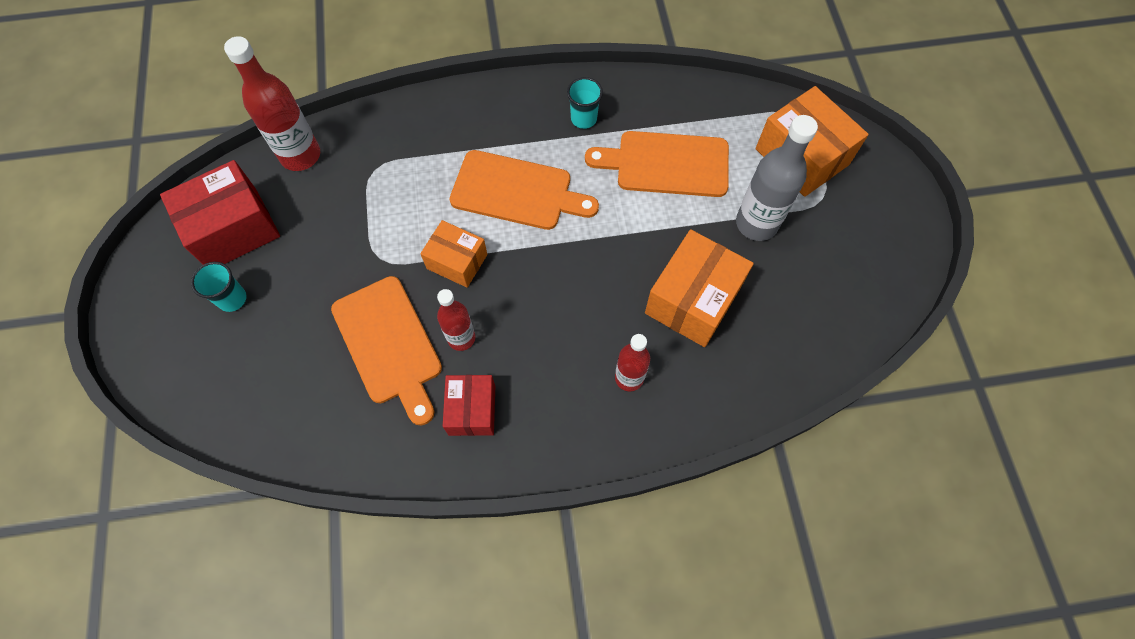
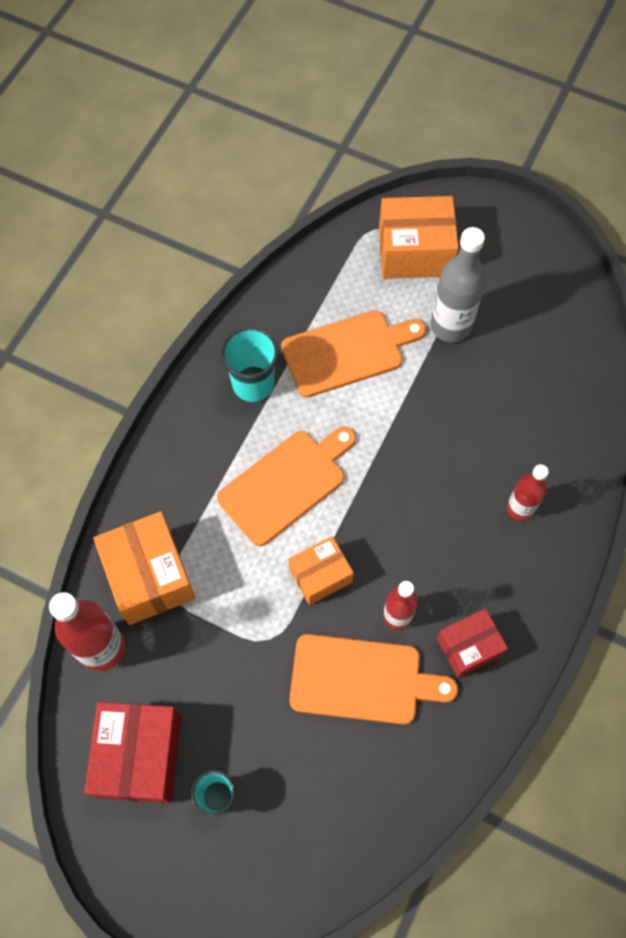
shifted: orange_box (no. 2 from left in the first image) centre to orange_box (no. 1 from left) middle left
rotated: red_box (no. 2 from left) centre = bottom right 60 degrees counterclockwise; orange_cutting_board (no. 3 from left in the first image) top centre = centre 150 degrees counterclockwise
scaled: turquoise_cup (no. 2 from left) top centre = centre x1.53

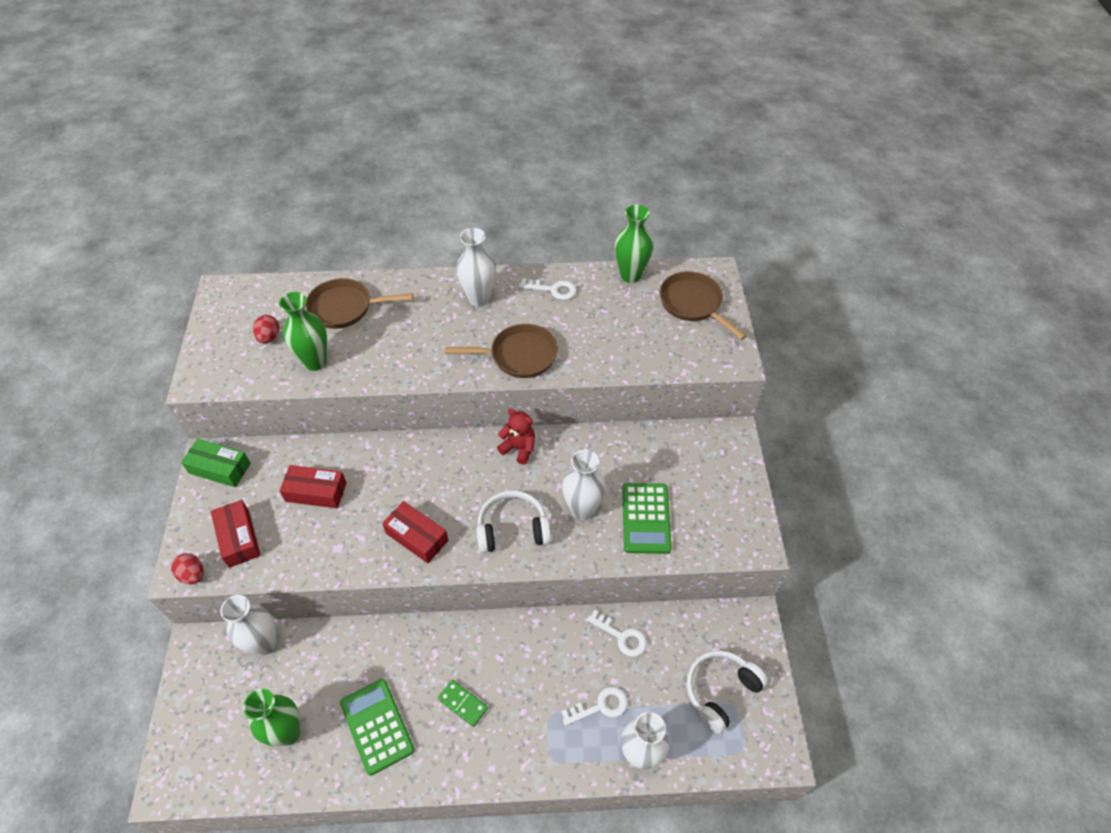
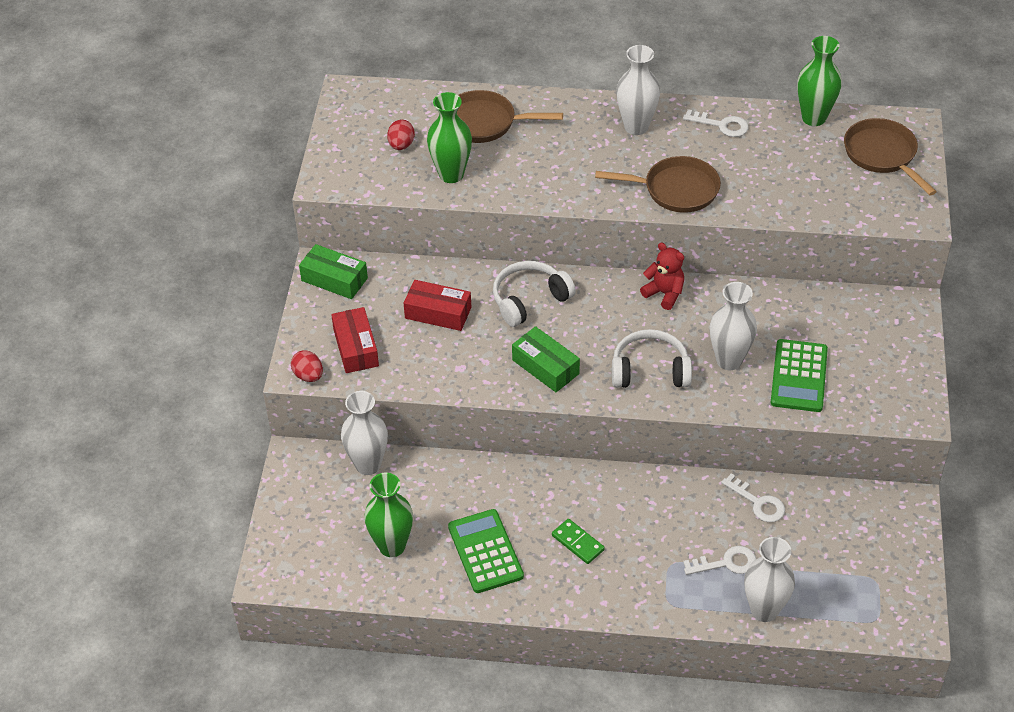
shifted: white_headphones (no. 2 from left in the first image) bottom centre to white_headphones (no. 1 from left) centre
repainted: red_box (no. 3 from left) centre to green_box (no. 2 from left) centre

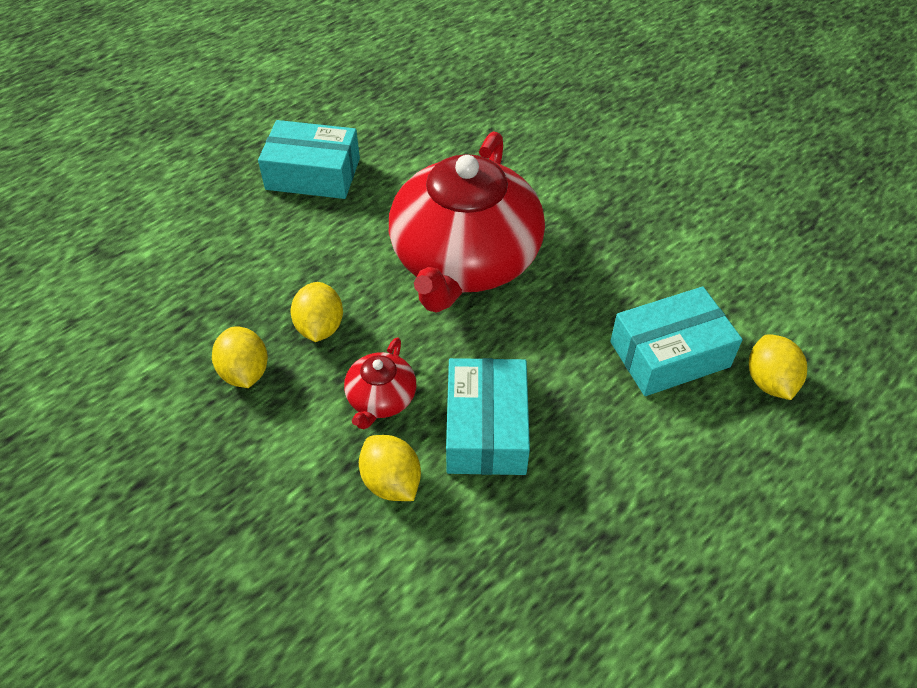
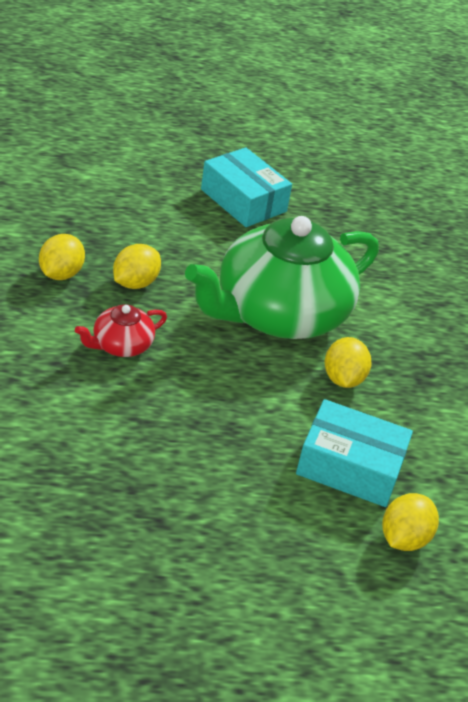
gone: turquoise_box (no. 2 from left) centre
shifted: yellow_lemon (no. 3 from left) bottom centre to middle right
repainted: red_teapot (no. 2 from left) top centre to green_teapot centre

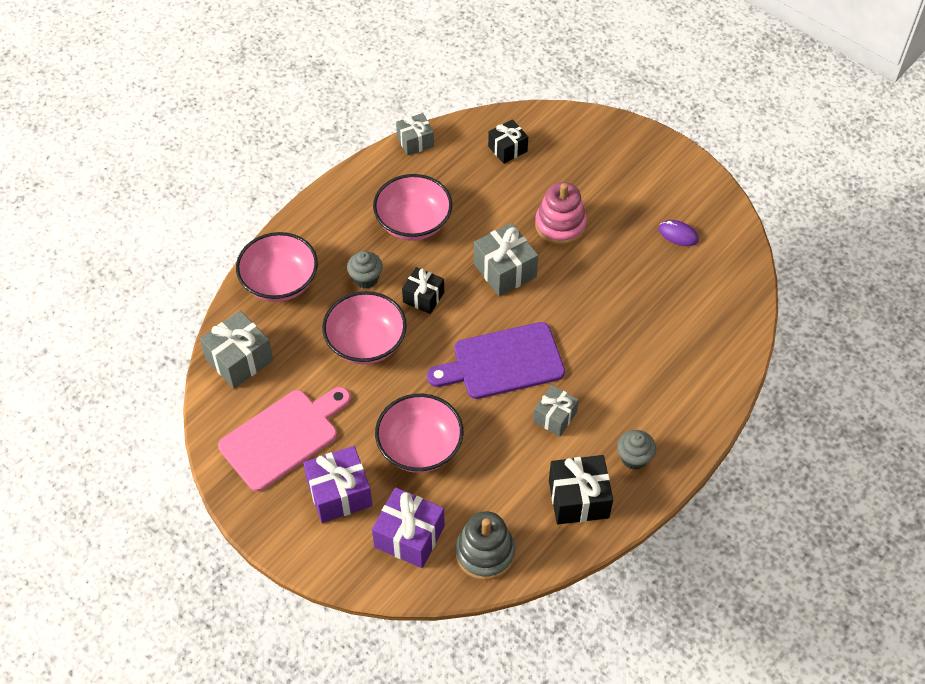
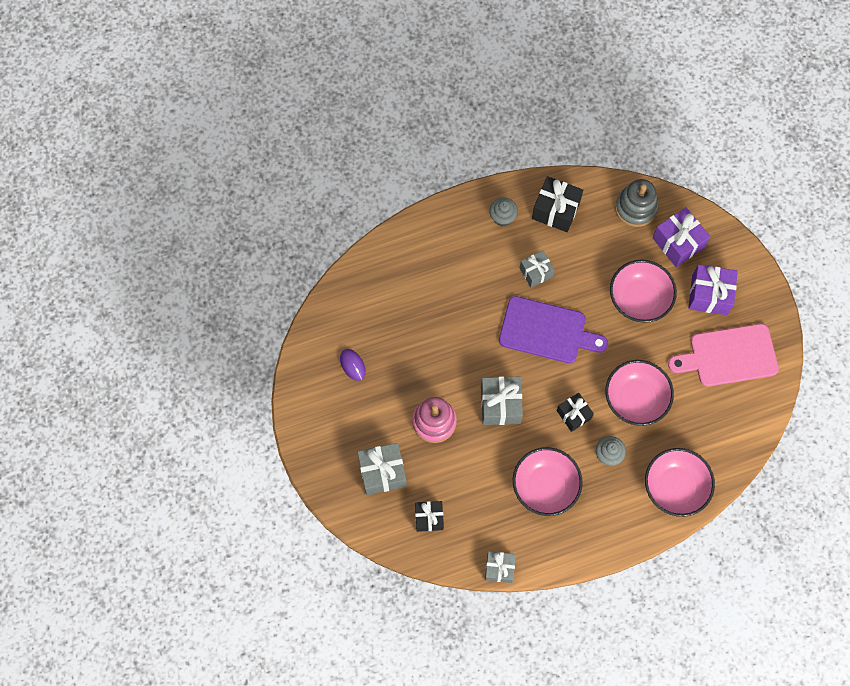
shifted: grey_gift (no. 1 from left) middle left to bottom centre

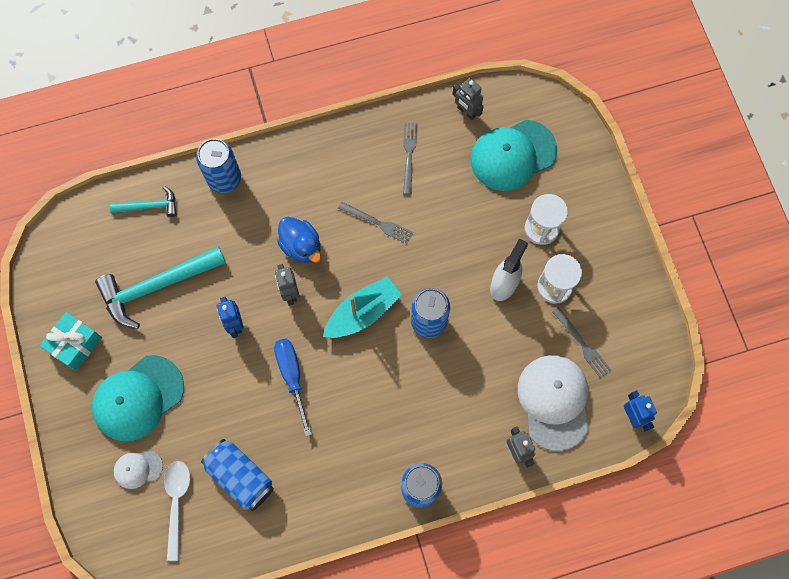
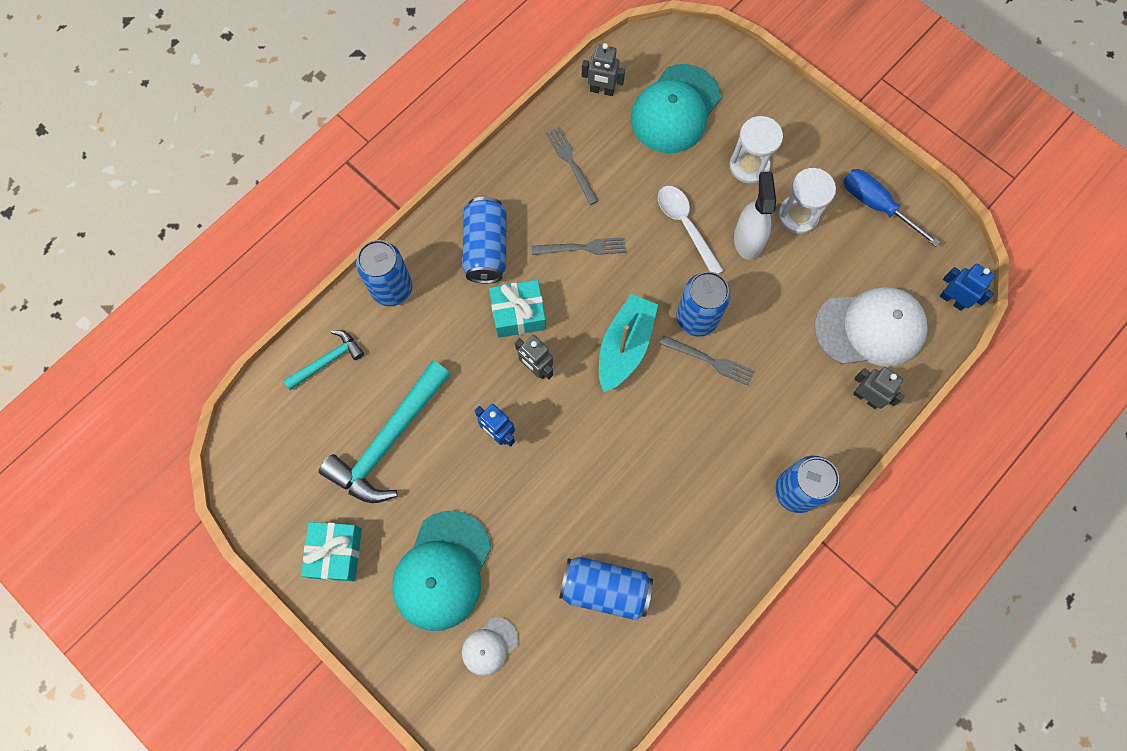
new: blue_can (no. 2 from left) top centre
shifted: white_spoon bottom left to top centre; blue_screwdriver bottom centre to top right; grey_fork (no. 3 from left) middle right to centre
swapped: blue_duck centre to turquoise_gift (no. 2 from left) centre
rotated: white_cap (no. 2 from left) bottom right = middle right 120 degrees clockwise

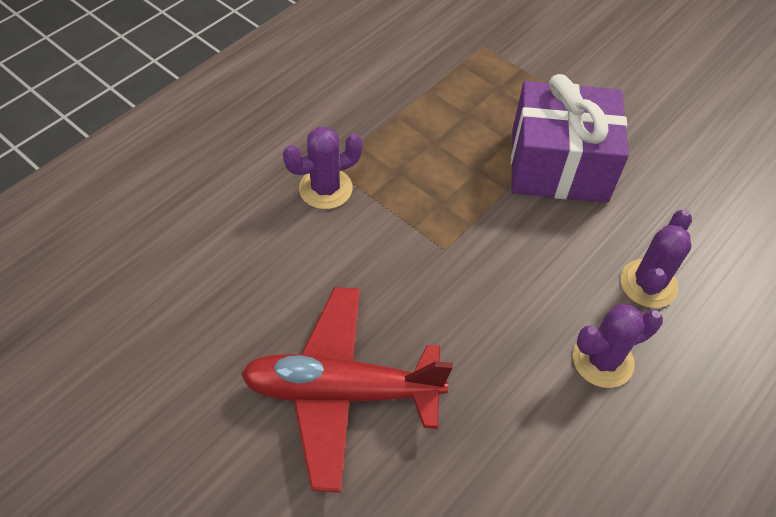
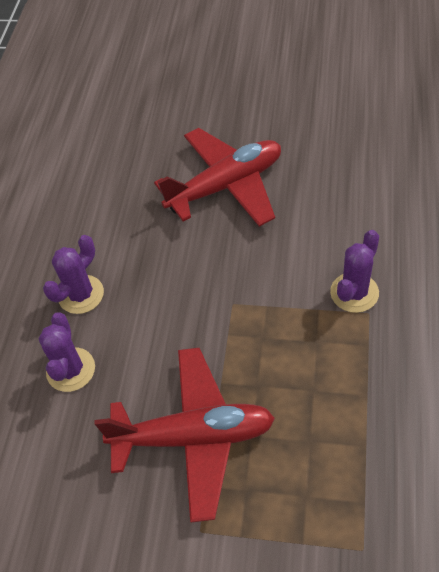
swapped: purple_gift top right to red_plane (no. 1 from left) bottom centre

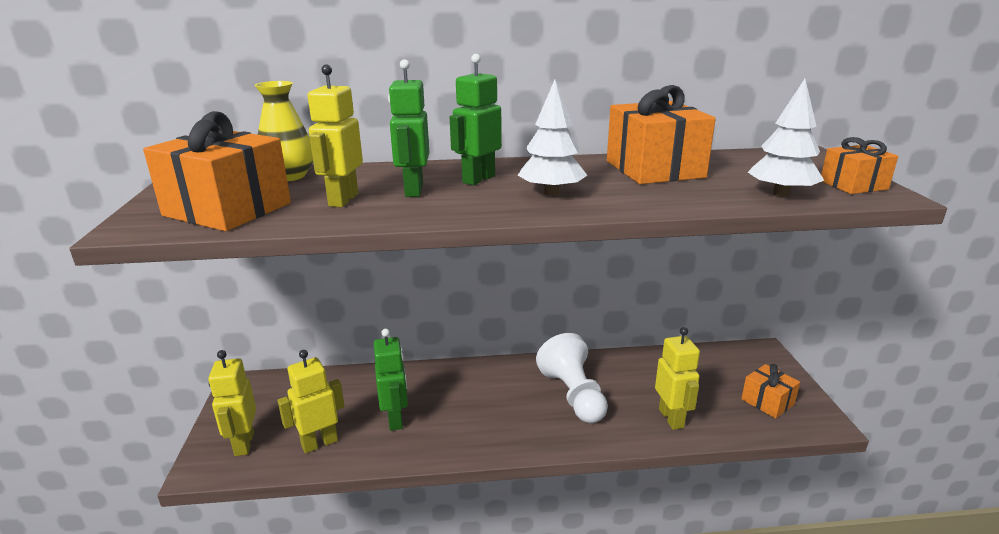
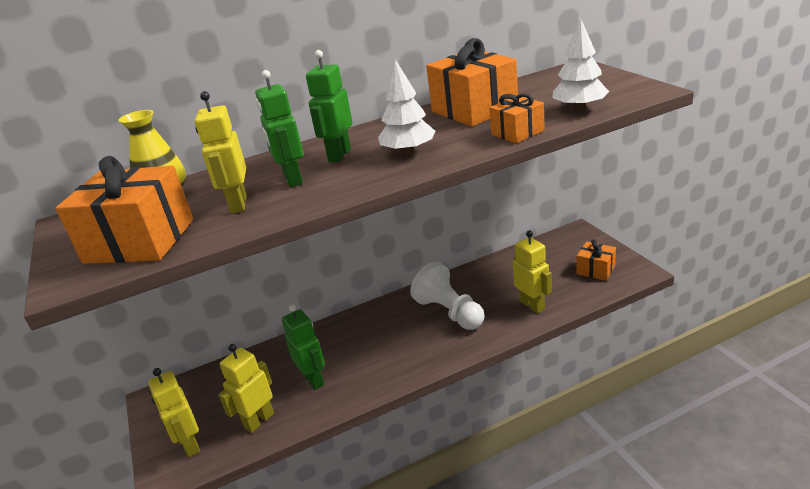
shifted: orange_gift (no. 4 from left in the first image) top right to orange_gift (no. 3 from left) top centre

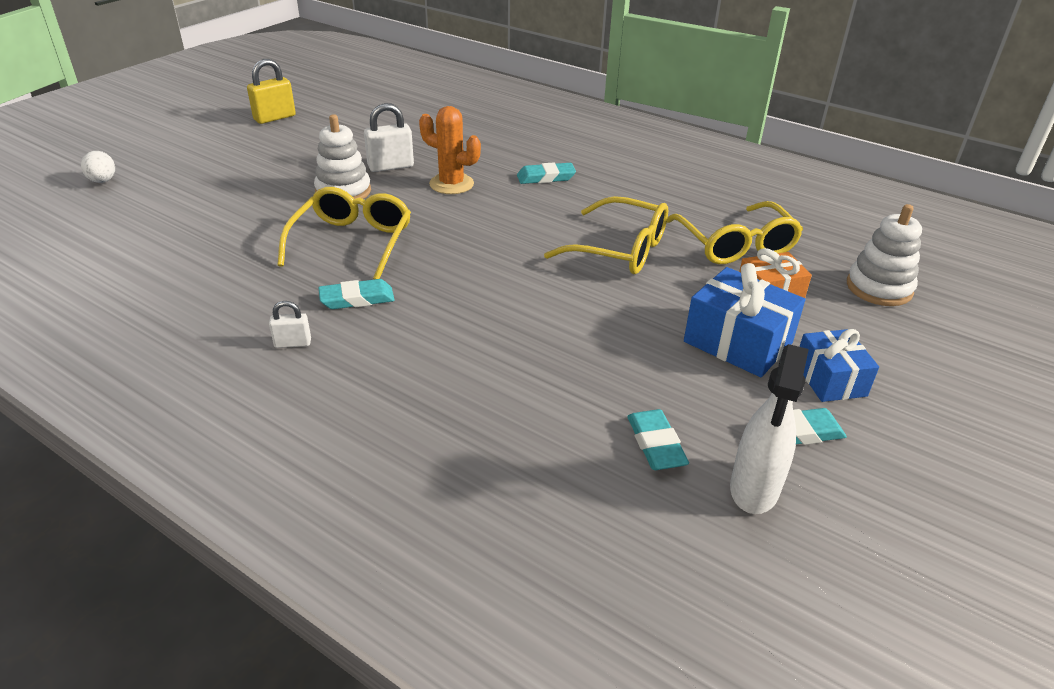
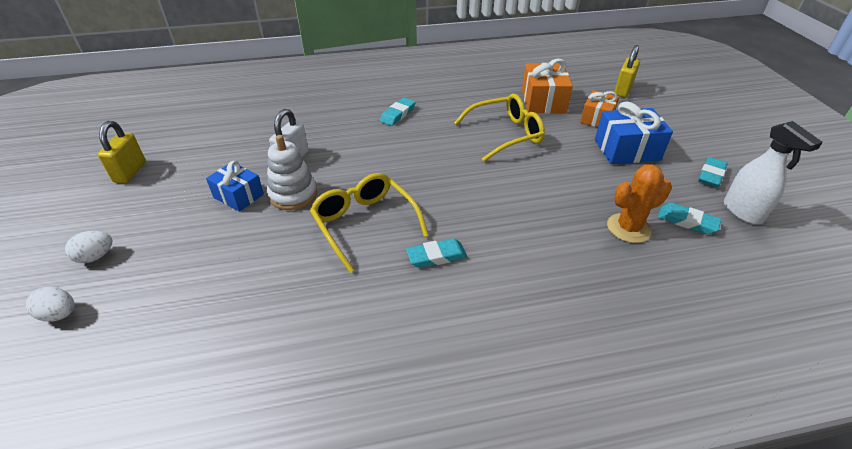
gone: white_padlock (no. 1 from left) middle left
new: white_egg (no. 2 from left) middle left
shifted: orange_cactus top centre to middle right; blue_gift (no. 2 from left in the first image) middle right to blue_gift (no. 1 from left) middle left
swapped: yellow_glasses (no. 3 from left) middle right to orange_gift (no. 1 from left) top centre; white_stacking_toy (no. 2 from left) middle right to yellow_padlock (no. 2 from left) top right
rotated: turquoise_eraser (no. 1 from left in the first image) centre = centre 45 degrees clockwise

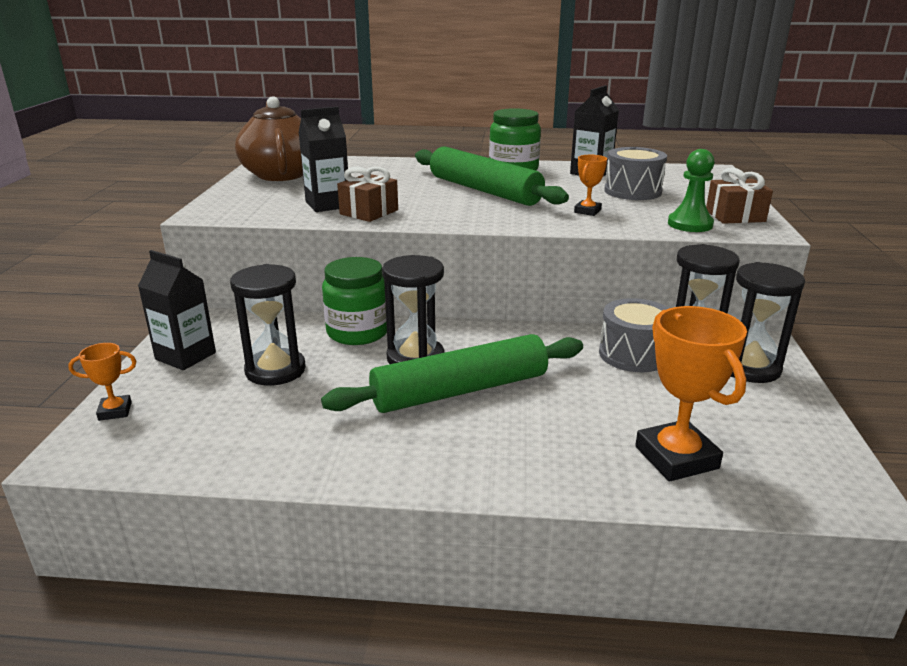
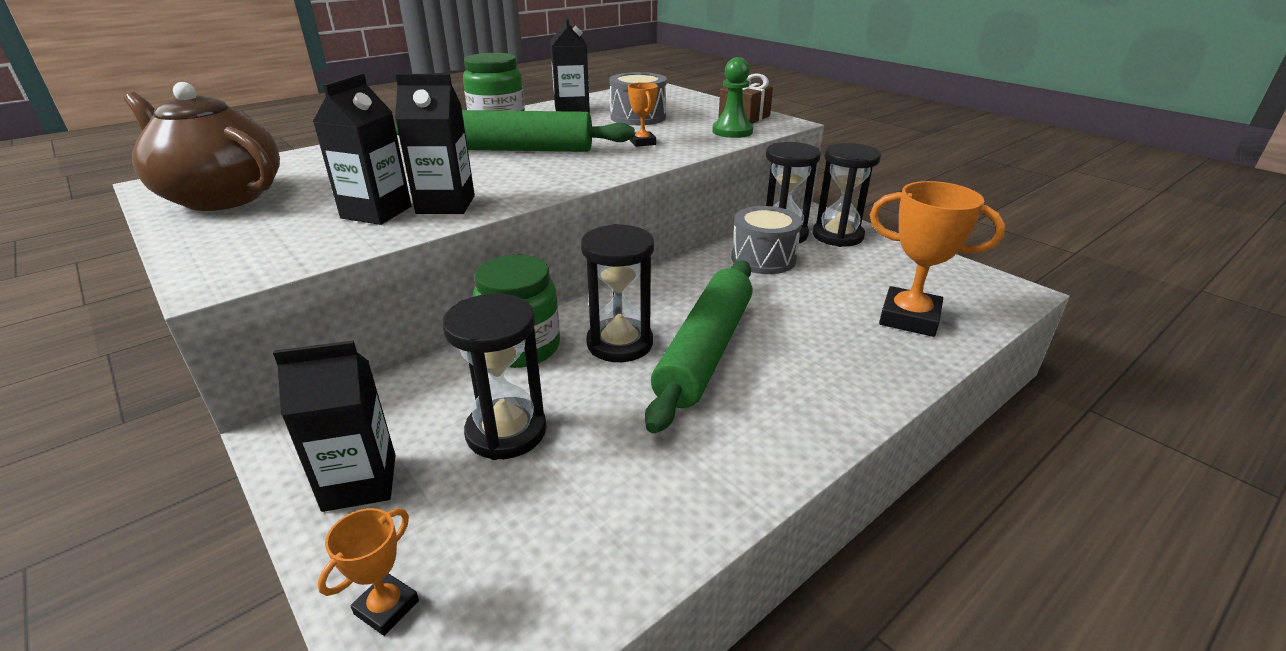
swapped: brown_gift (no. 1 from left) top centre to black_carton (no. 3 from left) top centre

